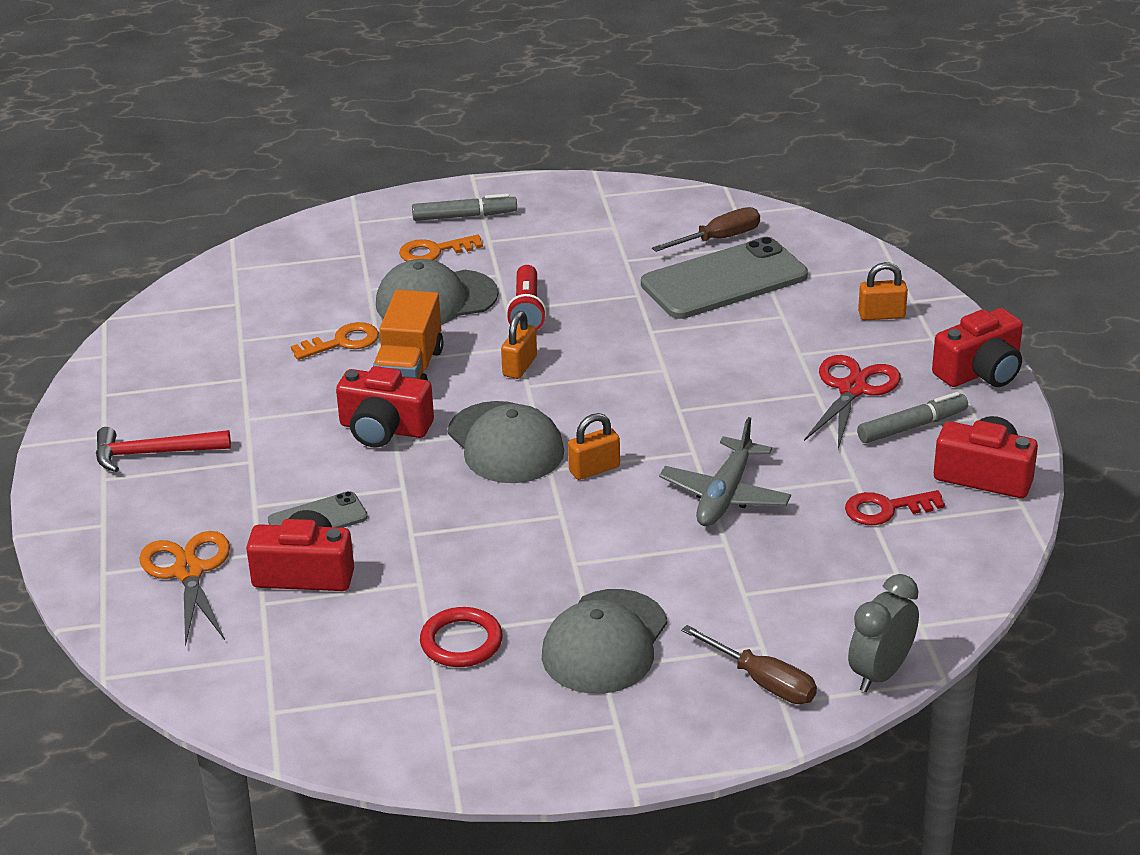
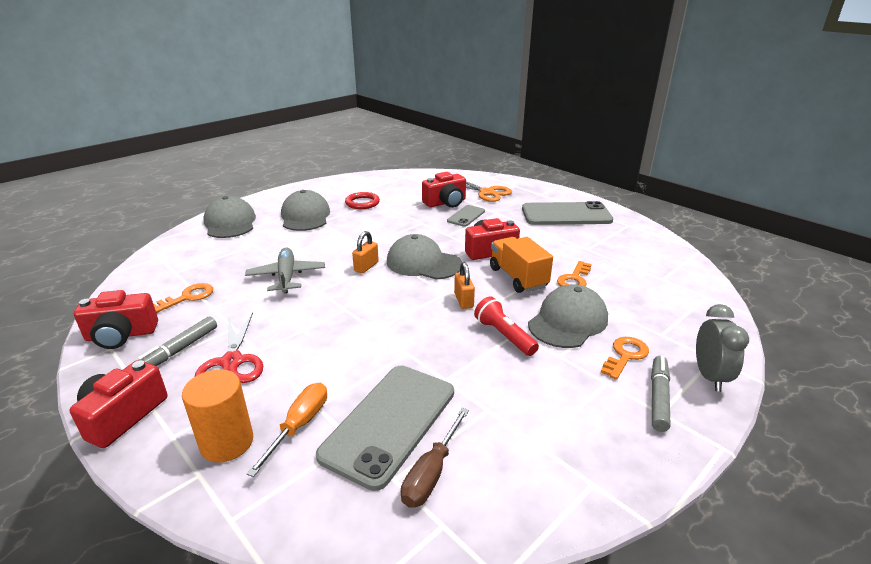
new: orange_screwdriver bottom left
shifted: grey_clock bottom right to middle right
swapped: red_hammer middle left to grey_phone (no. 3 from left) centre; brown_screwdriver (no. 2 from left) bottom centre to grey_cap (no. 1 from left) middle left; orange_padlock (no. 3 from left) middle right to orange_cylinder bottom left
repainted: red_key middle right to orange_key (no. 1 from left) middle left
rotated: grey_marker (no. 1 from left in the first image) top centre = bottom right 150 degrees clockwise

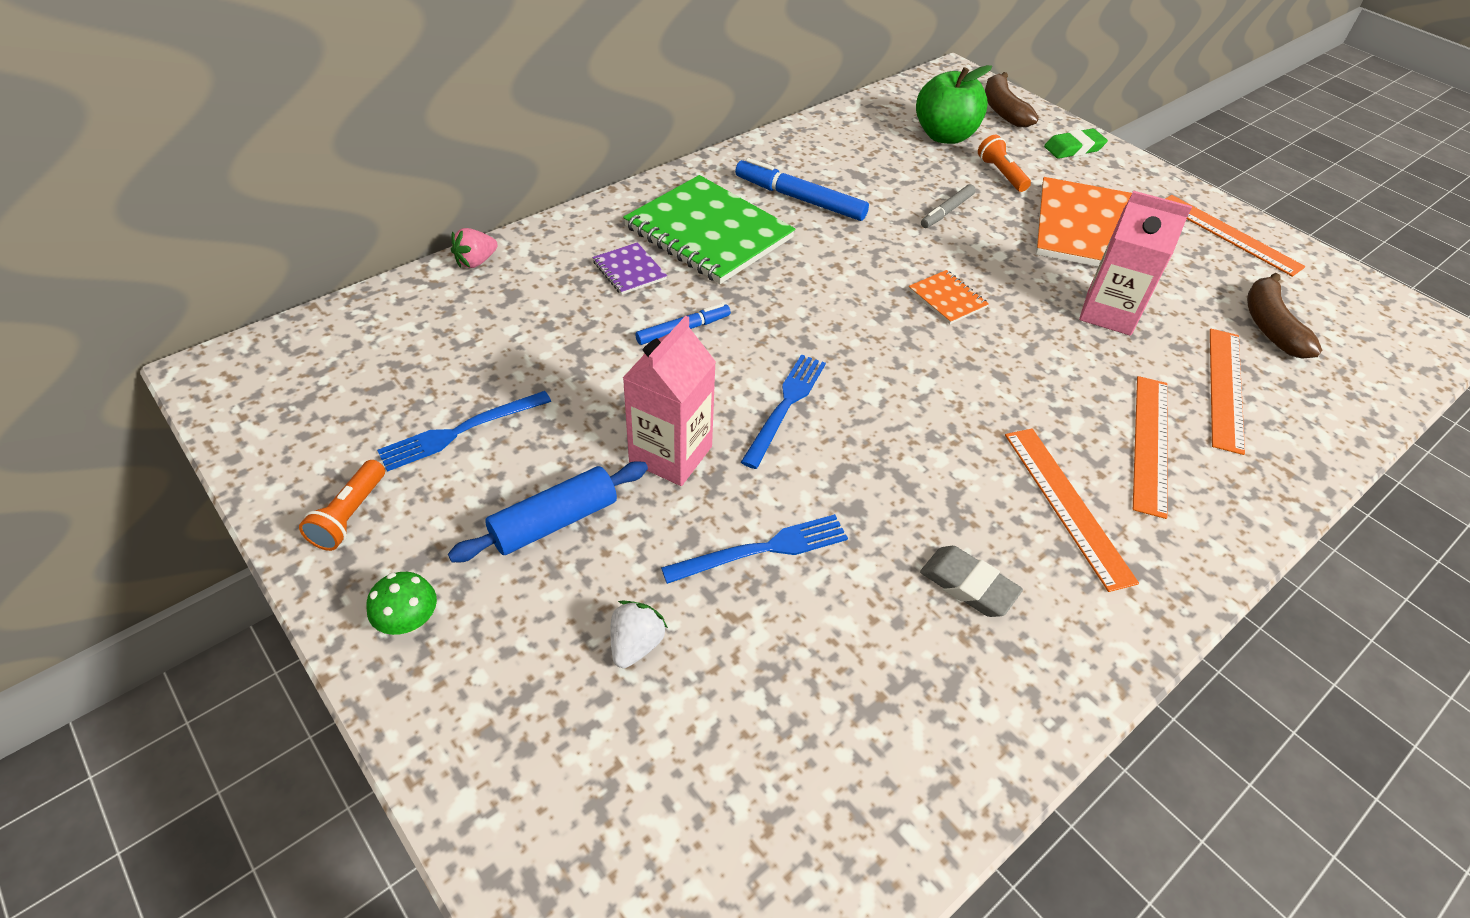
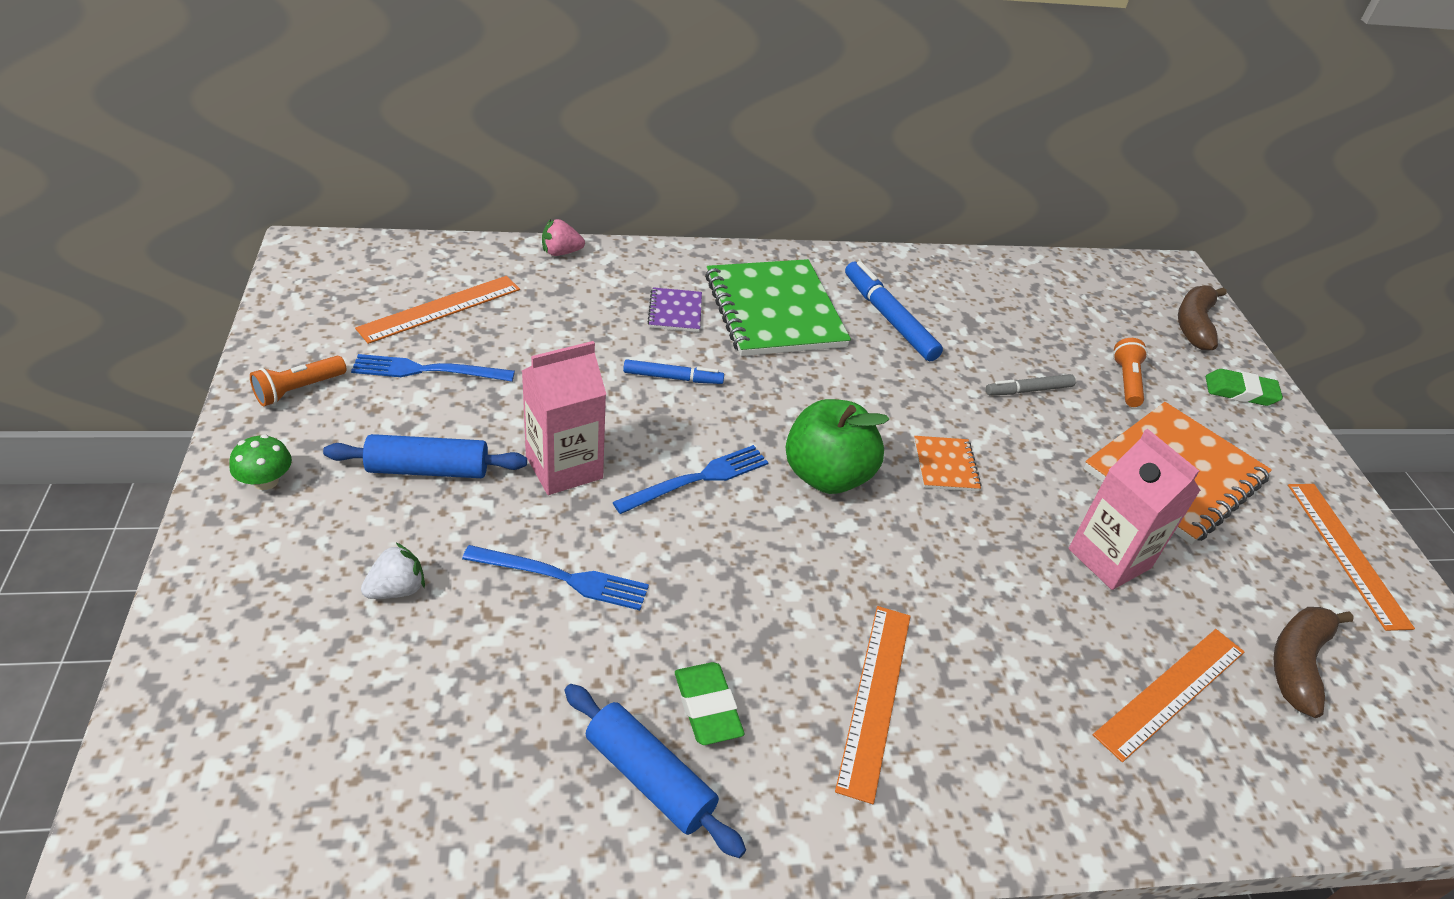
new: blue_rolling_pin (no. 2 from left) bottom centre
shifted: green_apple top centre to centre; orange_ruler (no. 2 from left in the first image) middle right to orange_ruler (no. 1 from left) middle left
repainted: grey_eraser centre to green_eraser (no. 1 from left) bottom centre

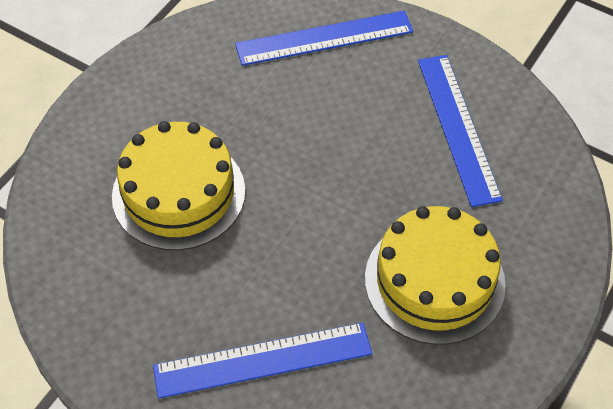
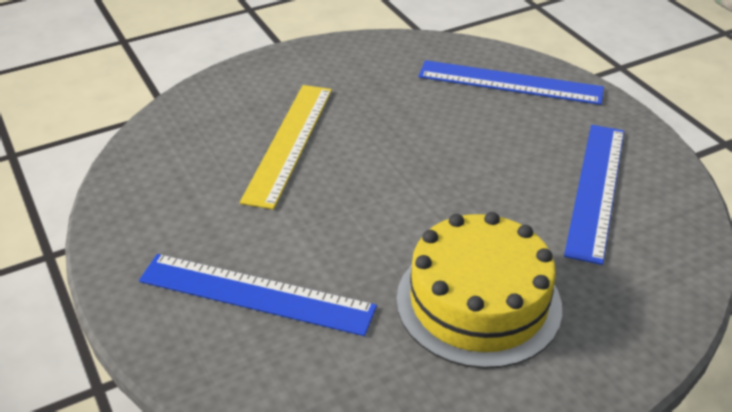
swapped: yellow_cake (no. 1 from left) middle left to yellow_ruler centre

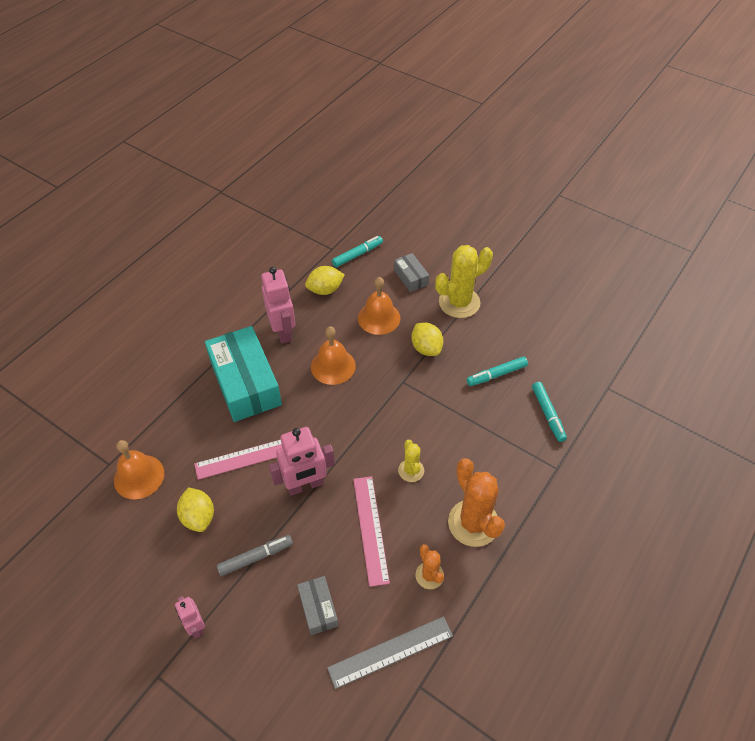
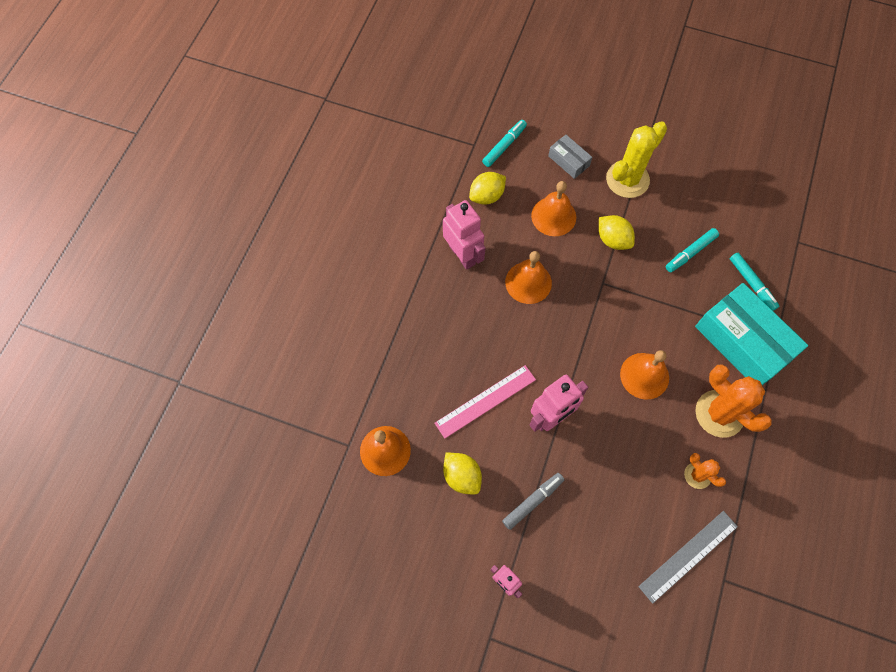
gone: grey_box (no. 1 from left) bottom centre; pink_ruler (no. 2 from left) bottom centre
shifted: turquoise_box middle left to middle right
swapped: yellow_cactus (no. 1 from left) centre to orange_bell (no. 4 from left) middle right

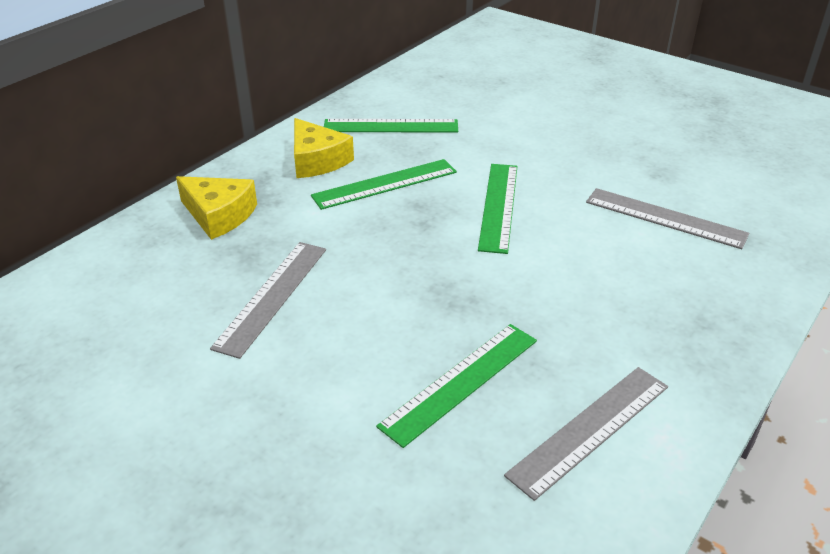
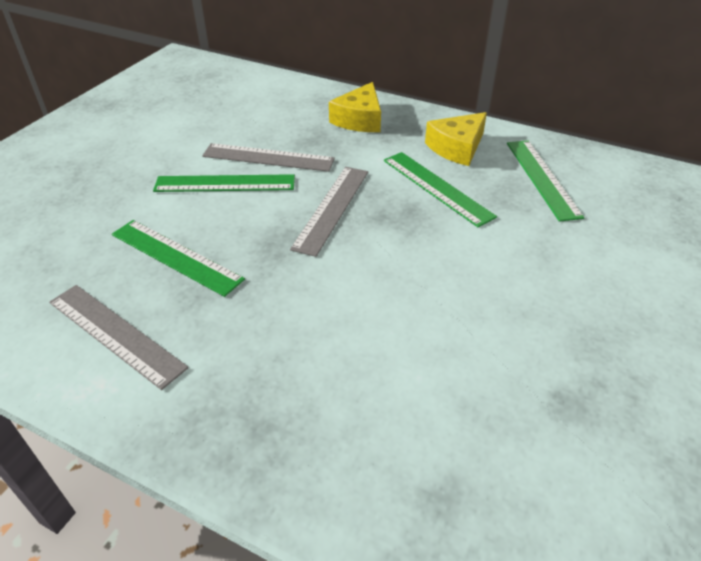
shifted: green_ruler (no. 4 from left in the first image) centre to green_ruler (no. 2 from left) top left; grey_ruler (no. 3 from left) middle right to centre

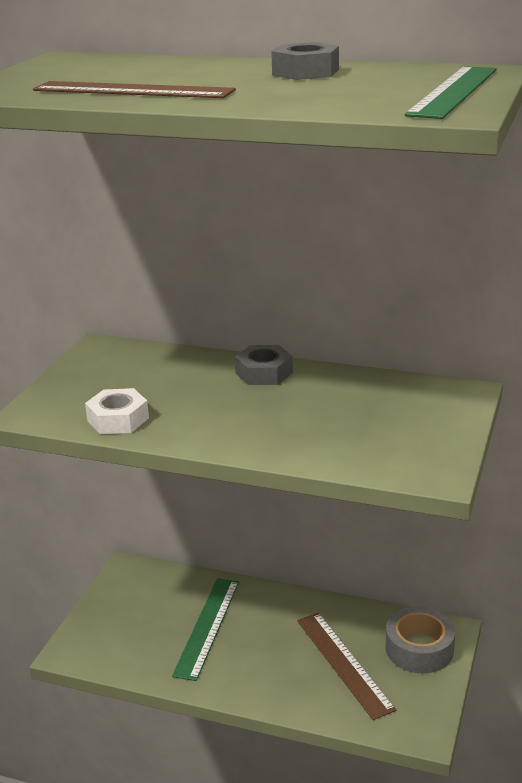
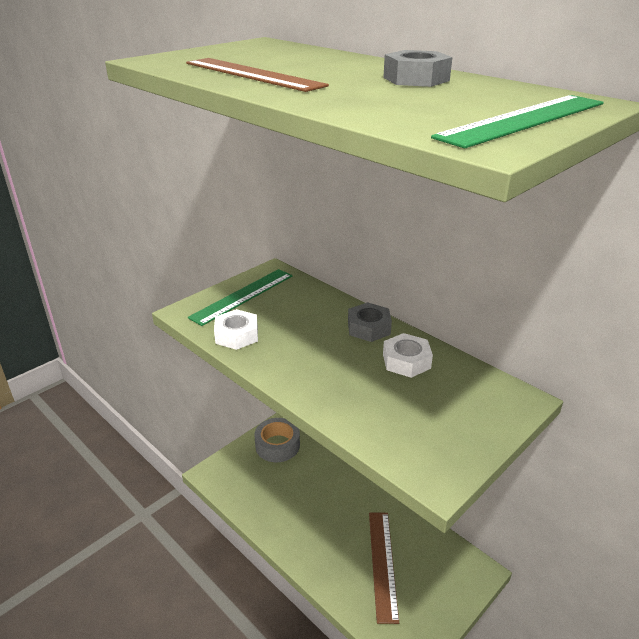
new: white_nut (no. 2 from left) centre
shifted: green_ruler (no. 1 from left) bottom centre to centre; grey_tape bottom right to bottom centre

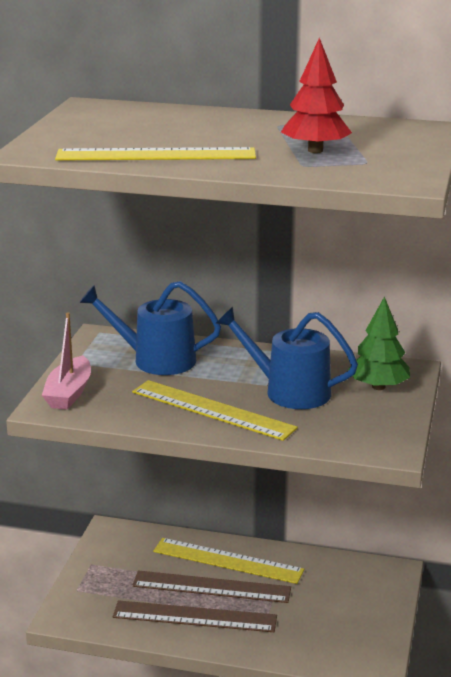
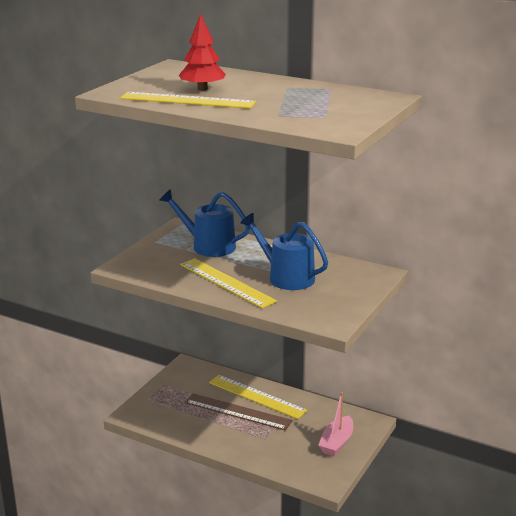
gone: brown_ruler (no. 1 from left) bottom centre; green_tree middle right
shifted: pink_boat middle left to bottom centre; red_tree top right to top centre

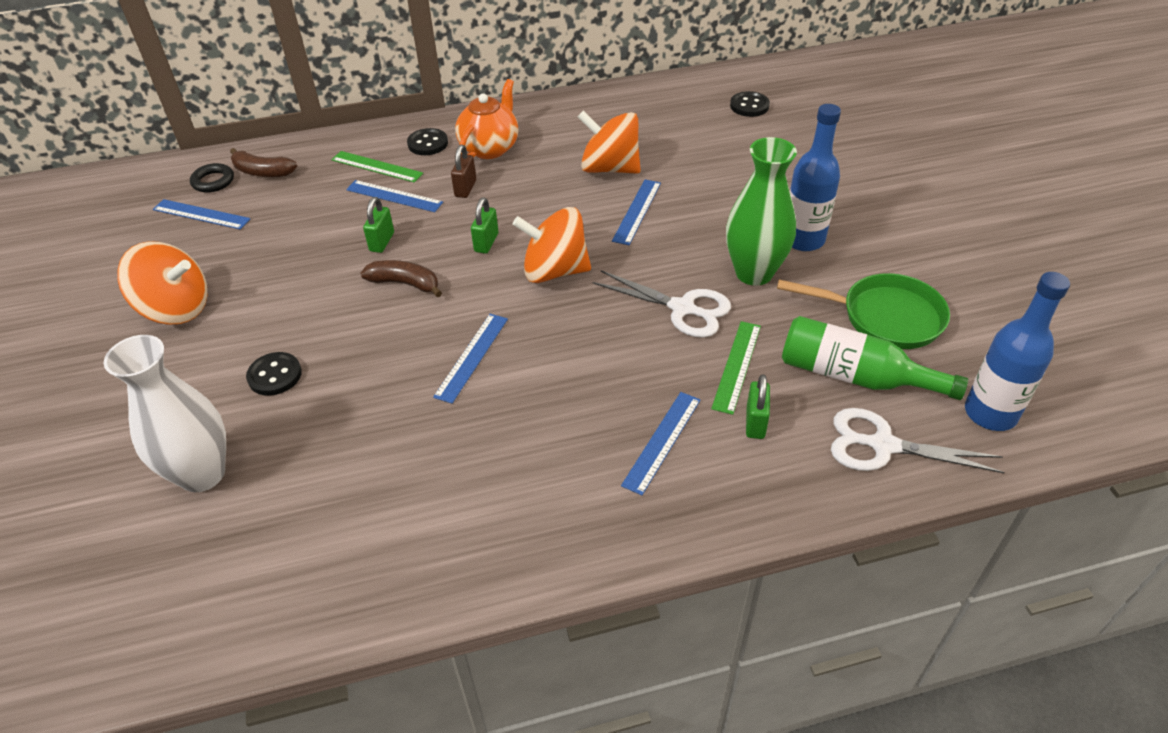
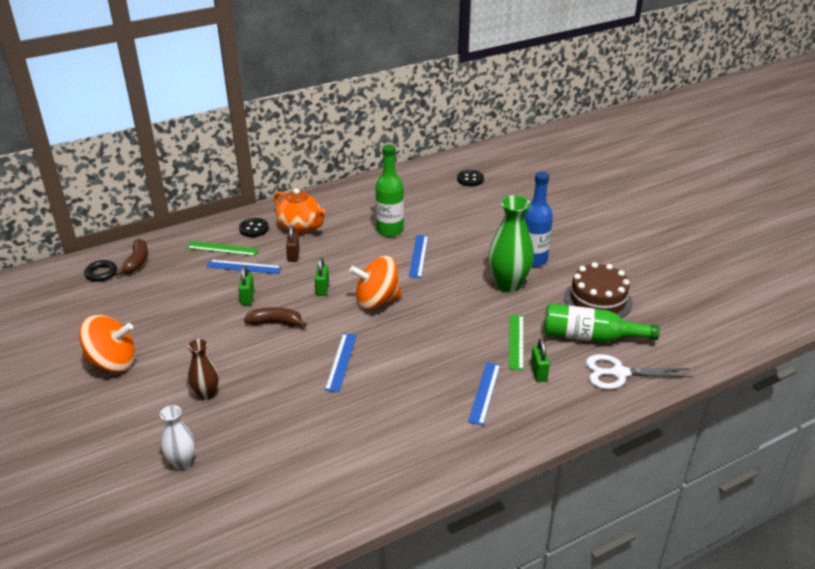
gone: blue_ruler (no. 1 from left) top left; white_scissors (no. 1 from left) centre; blue_bottle (no. 2 from left) middle right
swapped: black_button (no. 1 from left) middle left to brown_vase middle left; orange_spinning_top (no. 3 from left) top centre to green_bottle (no. 1 from left) centre; green_pan middle right to brown_cake middle right
rotated: brown_banana (no. 1 from left) top left = middle left 90 degrees counterclockwise; orange_teapot top centre = centre 120 degrees clockwise
scaled: white_vase middle left = bottom left x0.58

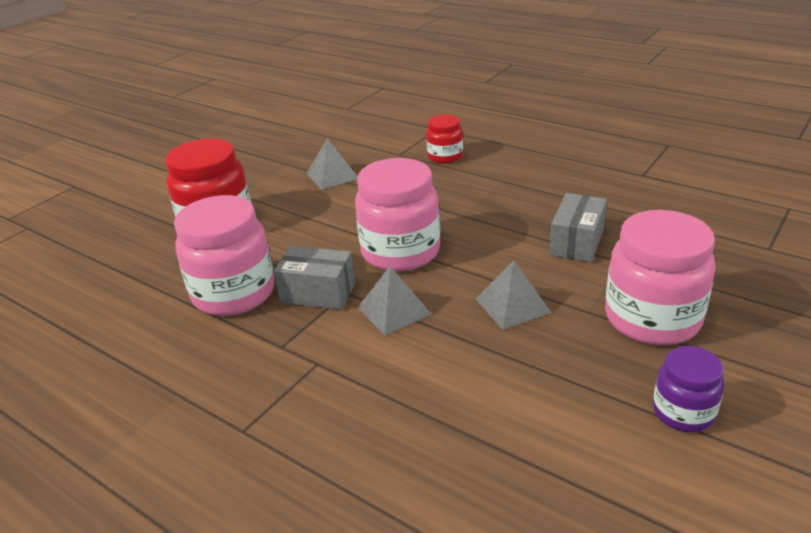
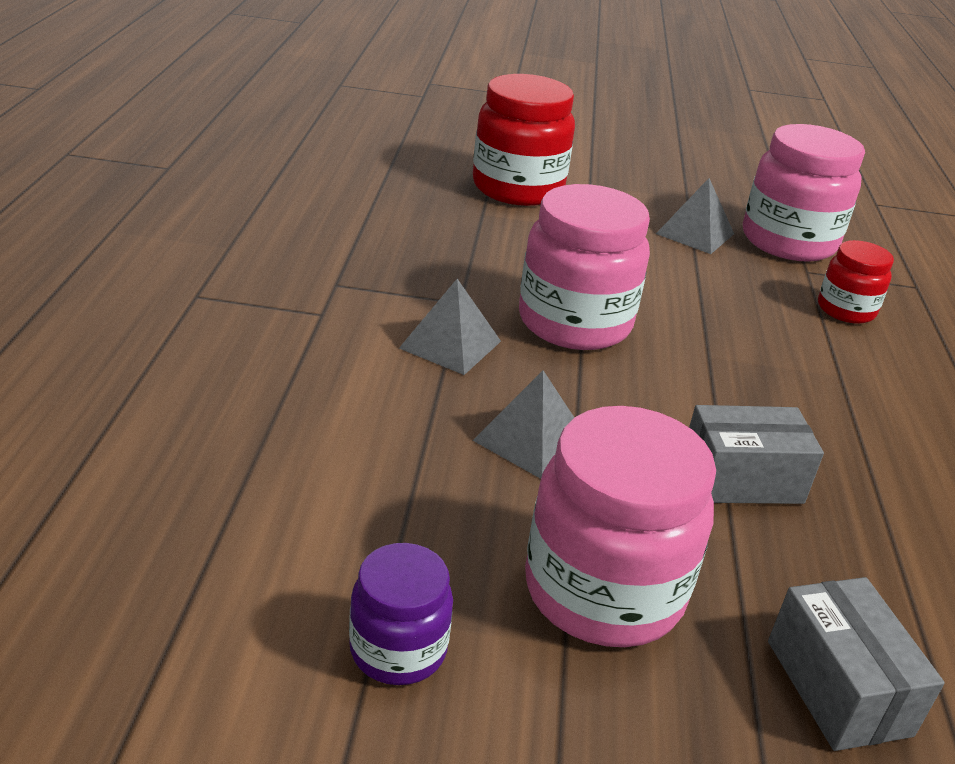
shifted: pink_jar (no. 1 from left in the first image) middle left to pink_jar (no. 3 from left) top right; grey_box (no. 1 from left in the first image) centre to grey_box (no. 2 from left) bottom right

